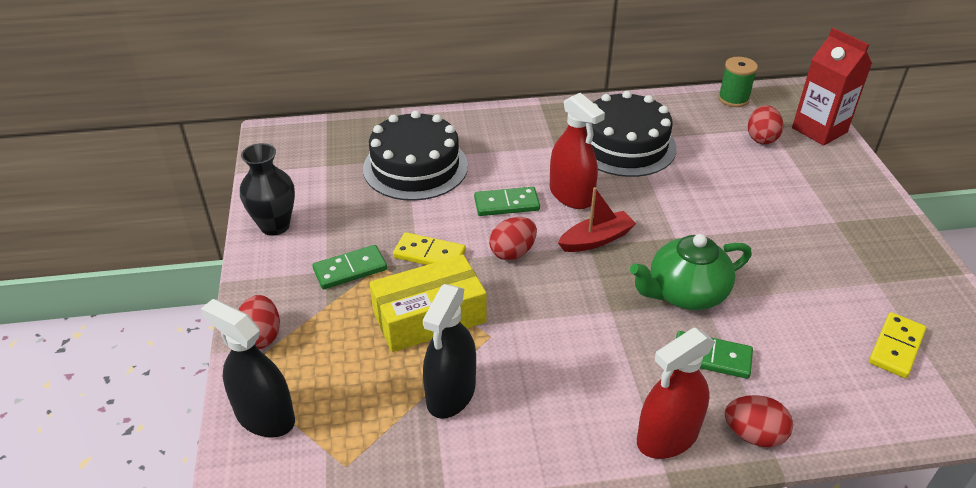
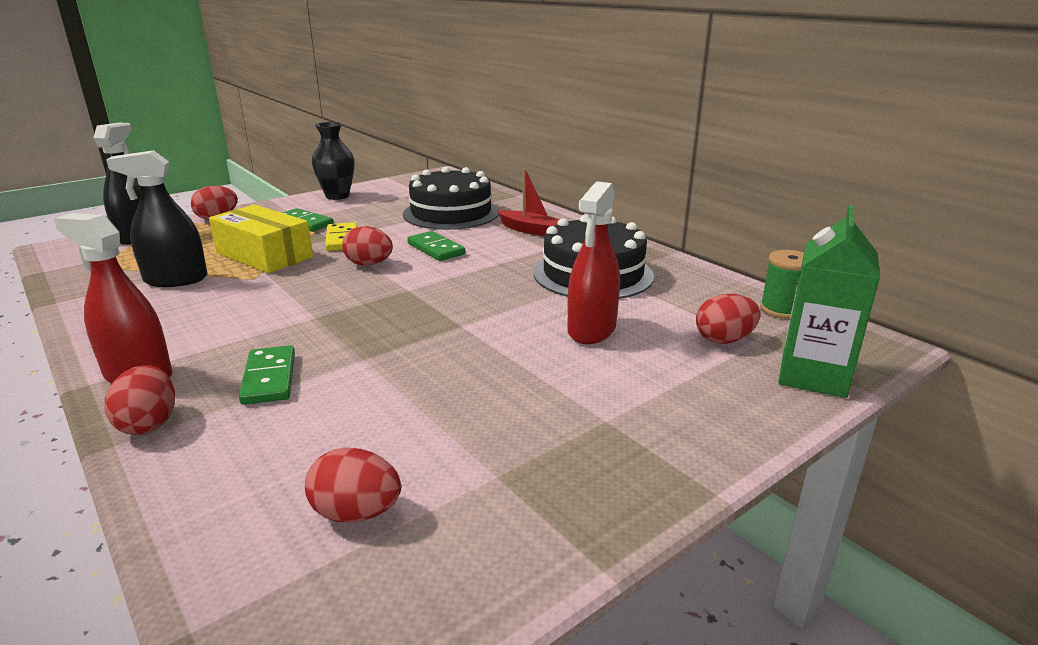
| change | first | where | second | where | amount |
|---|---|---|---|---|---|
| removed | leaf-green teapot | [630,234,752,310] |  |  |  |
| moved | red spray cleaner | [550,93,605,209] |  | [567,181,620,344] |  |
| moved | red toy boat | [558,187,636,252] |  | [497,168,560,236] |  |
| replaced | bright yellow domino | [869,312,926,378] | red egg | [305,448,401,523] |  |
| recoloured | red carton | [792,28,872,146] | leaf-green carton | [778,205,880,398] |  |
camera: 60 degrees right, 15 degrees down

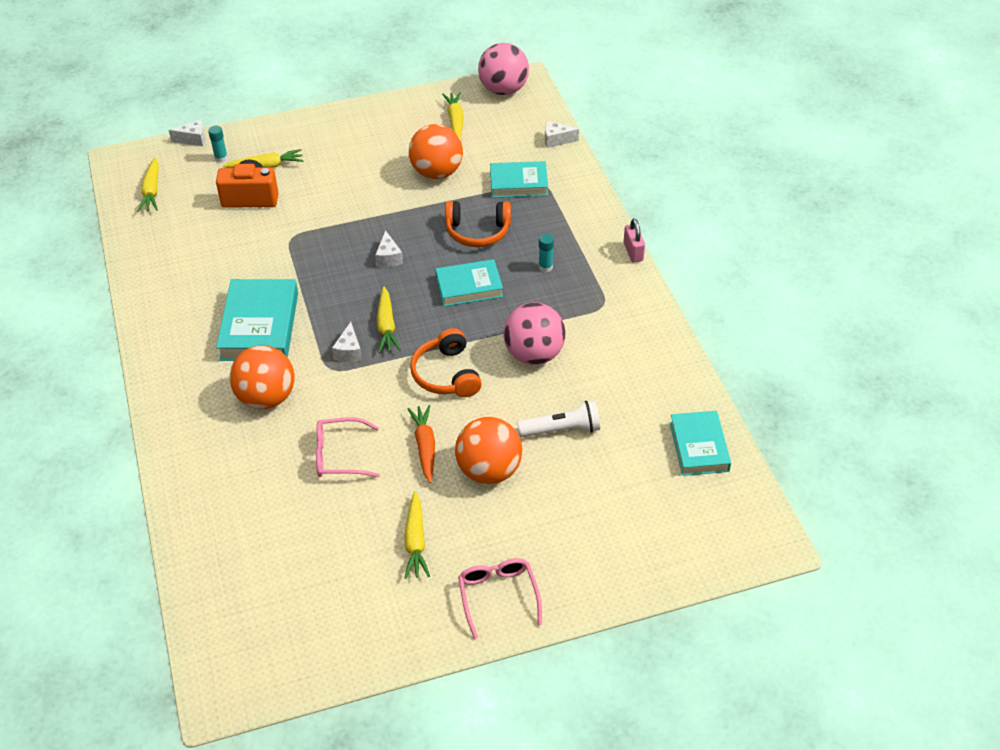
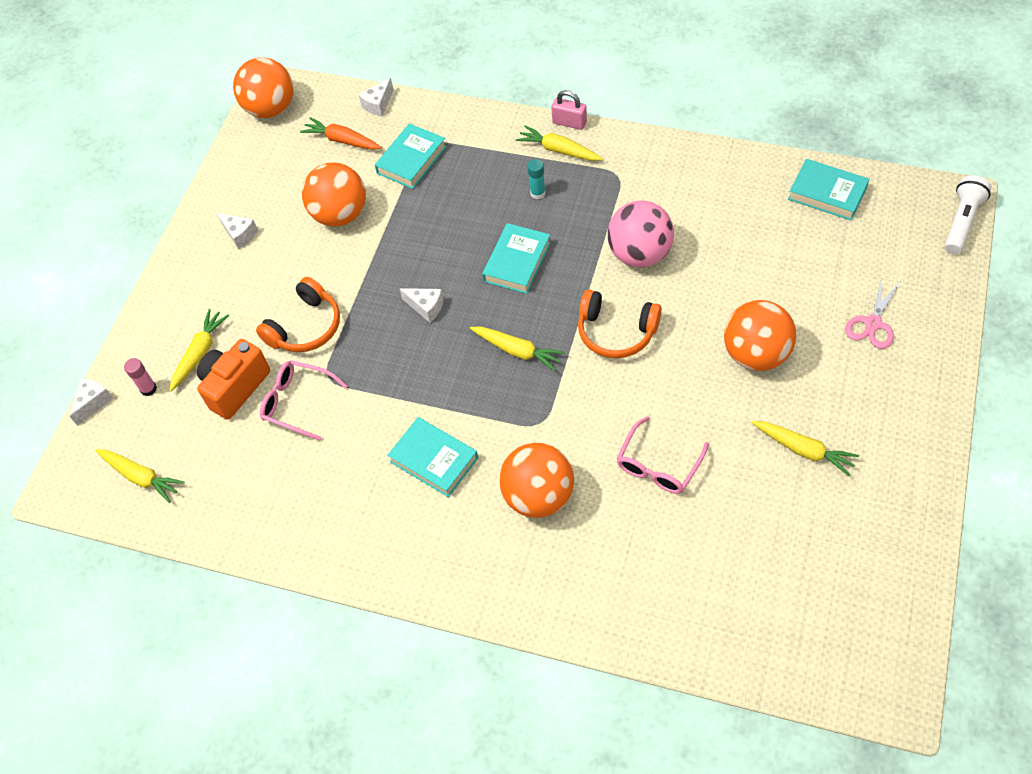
| change | first | where | second | where | amount |
|---|---|---|---|---|---|
| added |  |  | rosy shears | [845,277,901,349] |  |
| moved | snow-white cheese | [332,322,362,362] |  | [217,213,258,250] |  |
| moved | orange-coloured root vegetable | [407,405,435,483] |  | [300,117,382,150] |  |
| moved | bright yellow root vegetable | [442,92,464,139] |  | [516,125,603,161] |  |
| moved | orange-coloured headphones | [445,201,511,247] |  | [256,277,340,352] |  |
| moved | rosy eyeglasses | [458,558,542,639] |  | [260,360,347,441] |  |
| moved | snow-white pocket torch | [517,400,600,437] |  | [945,175,991,254] |  |
| recoloured | teal glue stick | [208,126,228,163] | rosy glue stick | [124,358,157,396] |  |
| recoloured | rosy play ball | [478,43,529,95] | orange-coloured play ball | [233,57,293,118] |  |
| resized | teal book | [216,279,298,361] |  | [387,417,478,497] | x0.66 |
camera: 50 degrees left, 10 degrees up

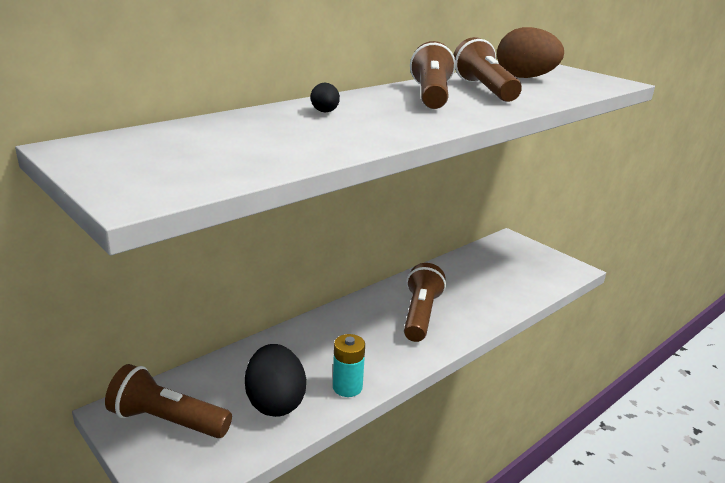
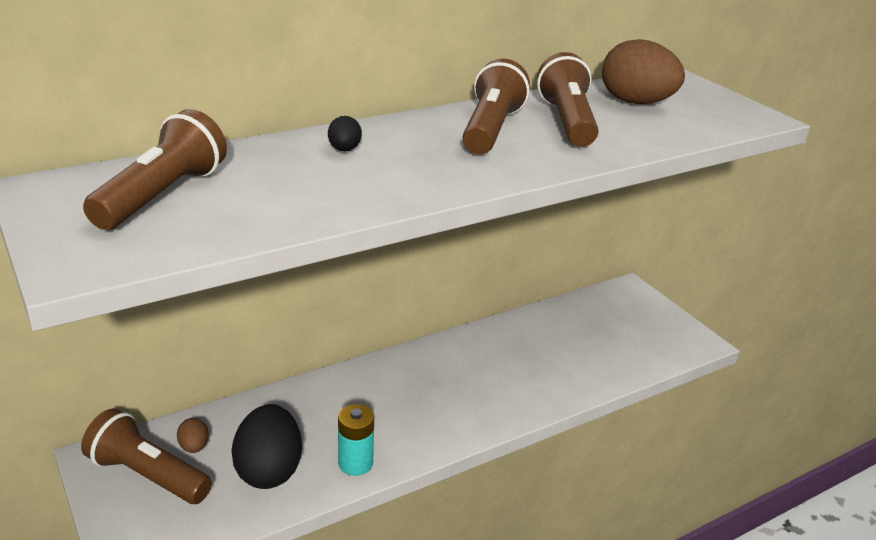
| change | first | where | second | where | amount |
|---|---|---|---|---|---|
| added |  |  | russet egg | [177,418,209,453] |  |
| moved | russet pocket torch | [404,263,446,342] |  | [83,109,227,230] |  |
camera: 10 degrees right, 5 degrees up

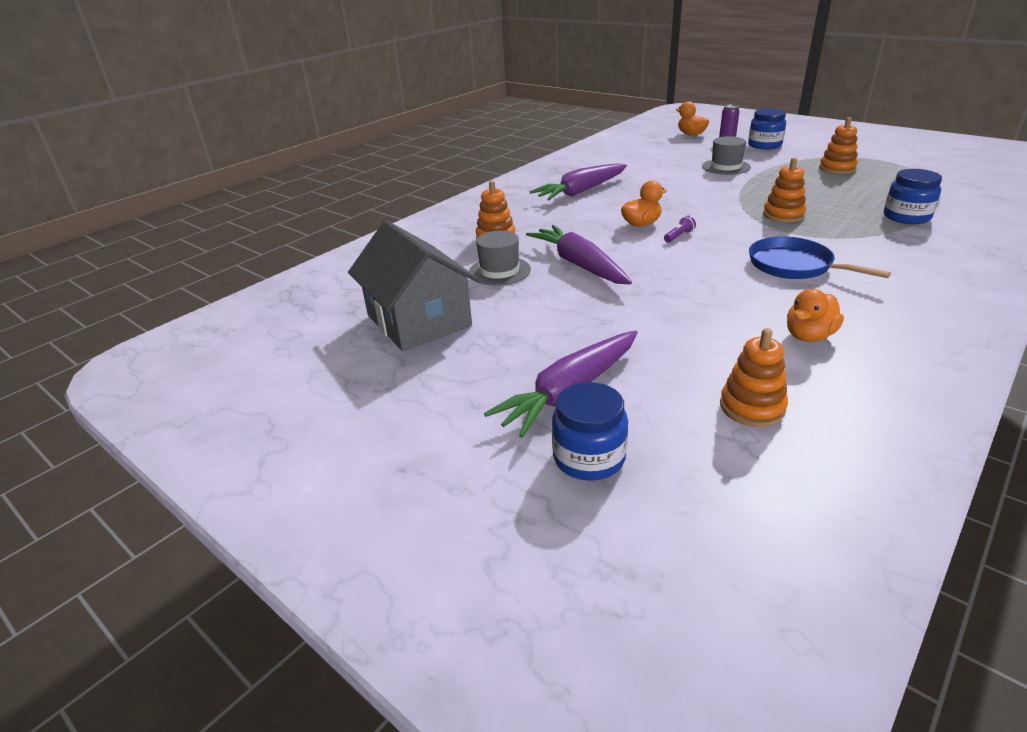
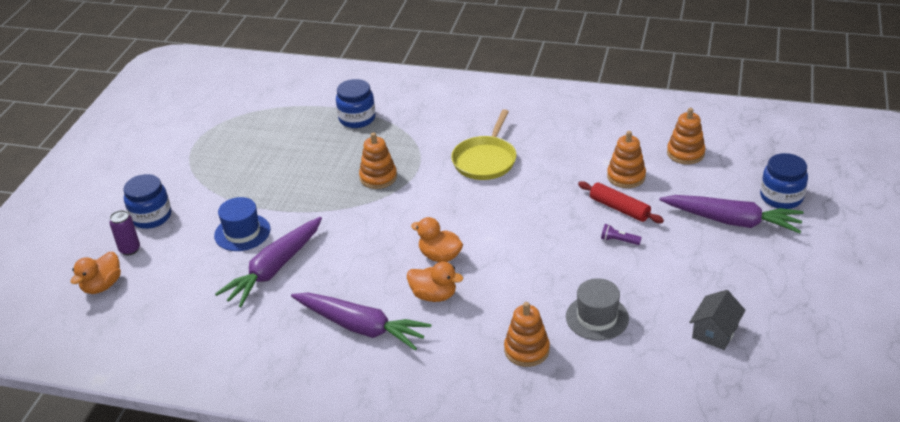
| change | first | where | second | where | amount |
|---|---|---|---|---|---|
| added |  |  | red pastry roller | [578,181,664,223] |  |
| moved | purple root vegetable | [526,225,632,285] |  | [215,217,322,307] |  |
| moved | purple pocket torch | [664,216,696,243] |  | [601,224,642,245] |  |
| moved | orange-coloured rubber duck | [787,289,844,342] |  | [407,262,463,302] |  |
| moved | orange-coloured ring stacker | [819,117,858,174] |  | [607,131,646,188] |  |
| recoloured | gray hat | [702,136,751,175] | royal blue hat | [214,197,270,251] |  |
| recoloured | royal blue pan | [749,237,891,279] | bright yellow pan | [451,109,516,180] |  |
| resized | gray cottage | [348,220,479,351] |  | [689,290,746,350] | x0.49 |
camera: 115 degrees left, 5 degrees up

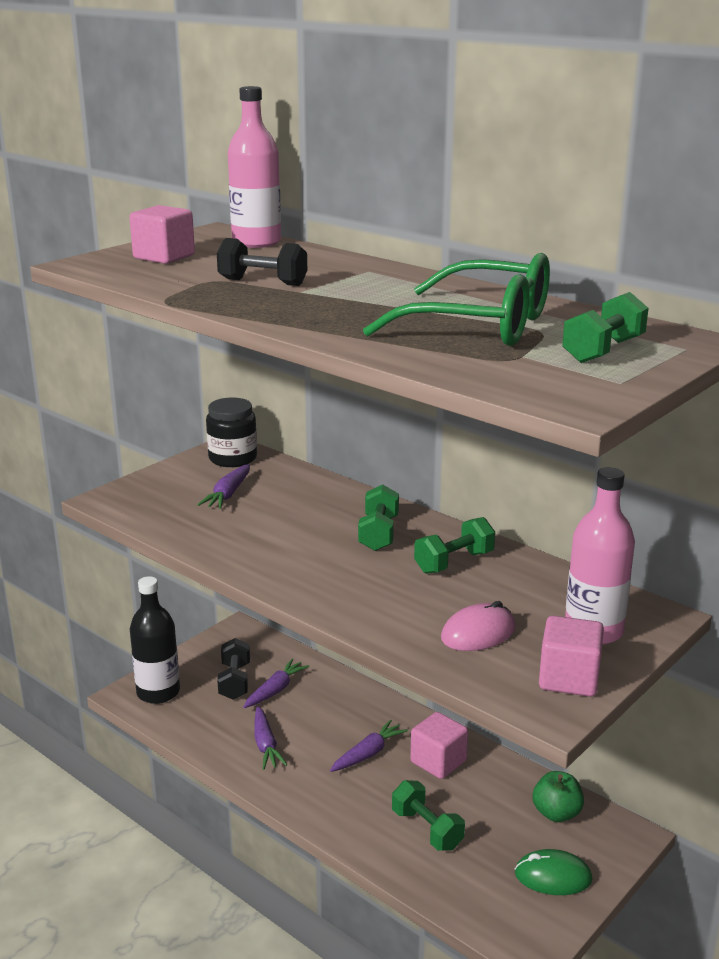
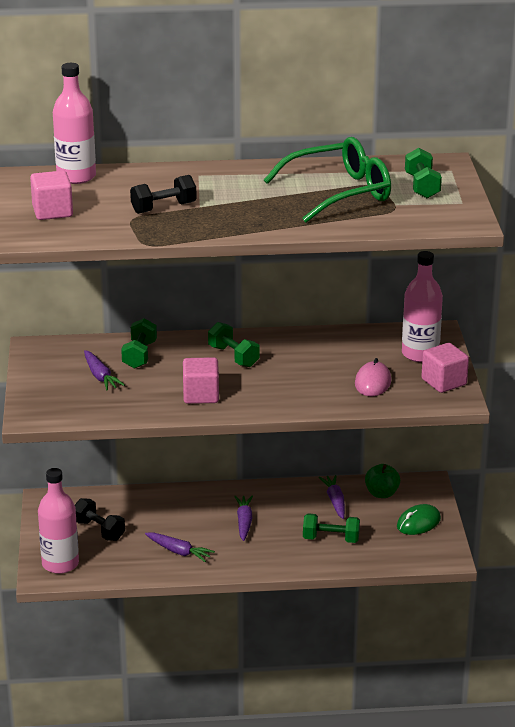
| change | first | where | second | where | amount |
|---|---|---|---|---|---|
| removed | ebony jam jar | [206,397,257,467] |  |  |  |
| moved | purple root vegetable | [243,659,309,708] |  | [319,475,345,519] |  |
| moved | rosy cube | [410,712,468,779] |  | [183,357,219,404] |  |
| moved | leaf-green hand weight | [414,517,495,574] |  | [121,318,157,369] |  |
| recoloured | ebony flask | [130,576,180,704] | rosy flask | [38,468,79,574] |  |
camera: 45 degrees left, 5 degrees up

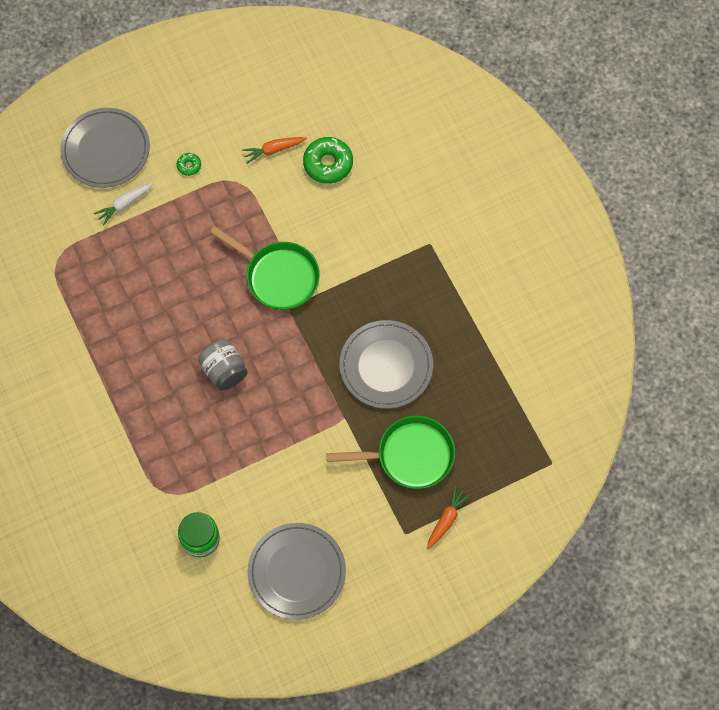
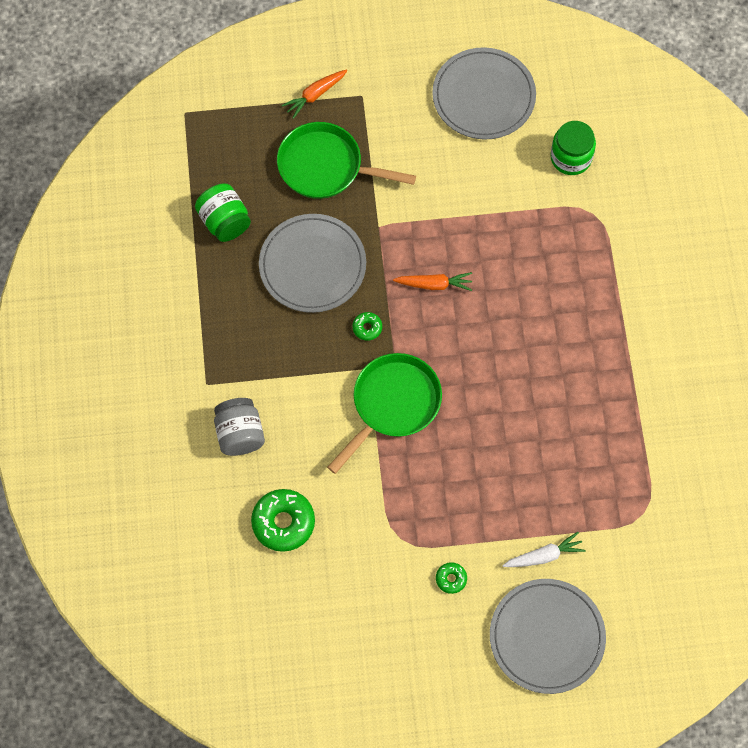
| change | first | where | second | where | amount |
|---|---|---|---|---|---|
| added |  |  | leaf-green jam jar | [195,183,251,242] |  |
| added |  |  | leaf-green doughnut | [353,312,382,341] |  |
| moved | gray jam jar | [198,339,248,390] |  | [214,398,265,456] |  |
| moved | orange-coloured root vegetable | [242,137,307,164] |  | [393,272,472,291] |  |
| turned | leaf-green pan | [210,226,320,310] |  | [327,353,442,474] | 75 degrees clockwise |
camera: 160 degrees left, 0 degrees up

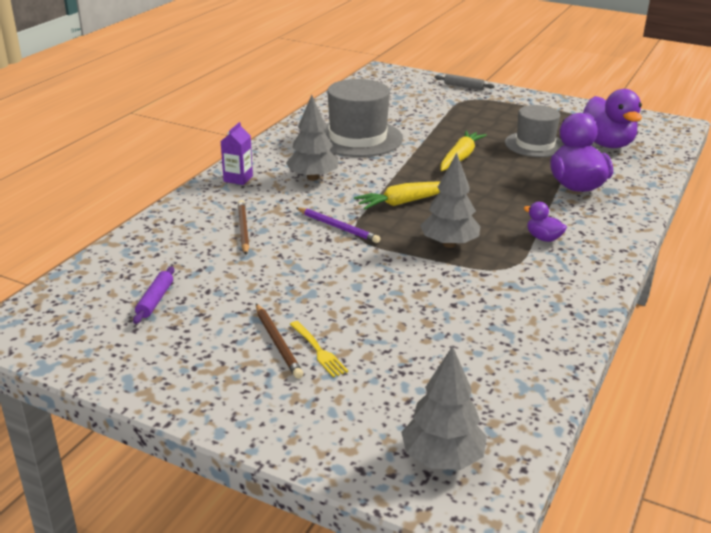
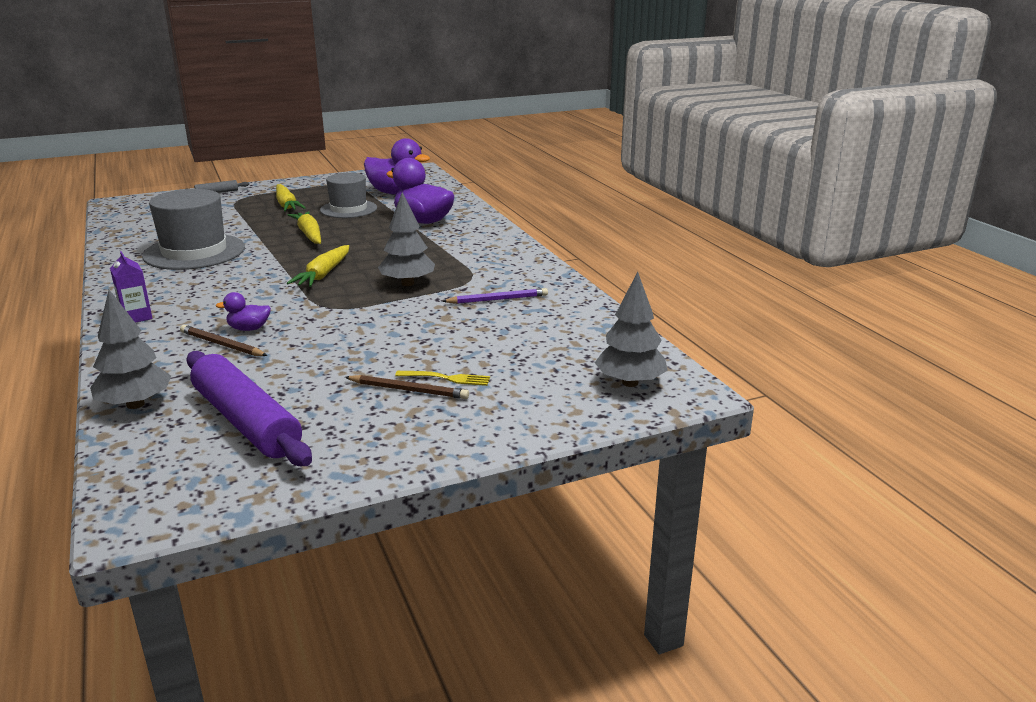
| change | first | where | second | where | amount |
|---|---|---|---|---|---|
| added |  |  | bright yellow root vegetable | [276,184,306,211] |  |
| moved | gray fir tree | [286,95,338,181] |  | [90,290,171,409] |  |
| moved | purple lead pencil | [296,207,380,243] |  | [442,288,548,304] |  |
| moved | purple rubber duck | [524,202,567,242] |  | [215,292,271,331] |  |
| resized | purple pastry roller | [133,266,174,324] |  | [186,351,312,466] | x2.31 |
camera: 50 degrees left, 5 degrees down

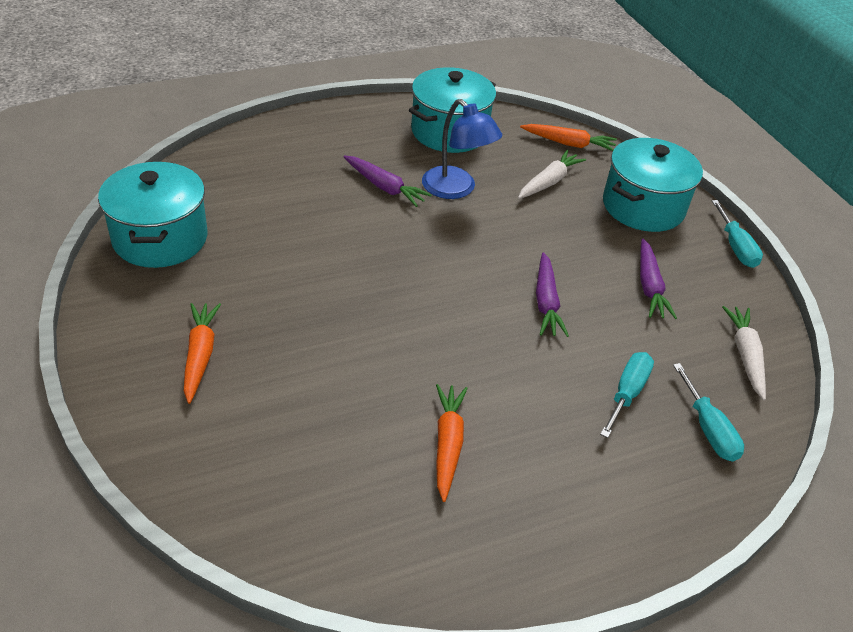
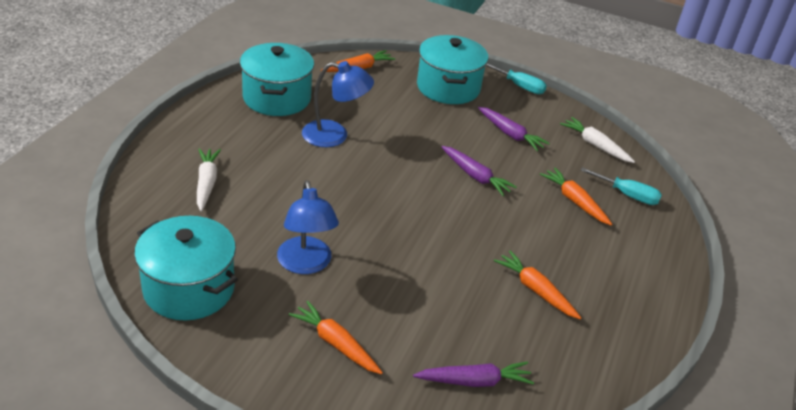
| change | first | where | second | where | amount |
|---|---|---|---|---|---|
| added |  |  | royal blue desk lamp | [277,180,339,274] |  |
| moved | purple root vegetable | [343,155,432,207] |  | [413,362,534,387] |  |
| moved | snow-white root vegetable | [518,150,586,199] |  | [197,148,221,212] |  |
| replaced | teal flat screwdriver | [600,352,654,438] | orange-coloured root vegetable | [540,168,612,225] |  |
camera: 45 degrees left, 5 degrees down

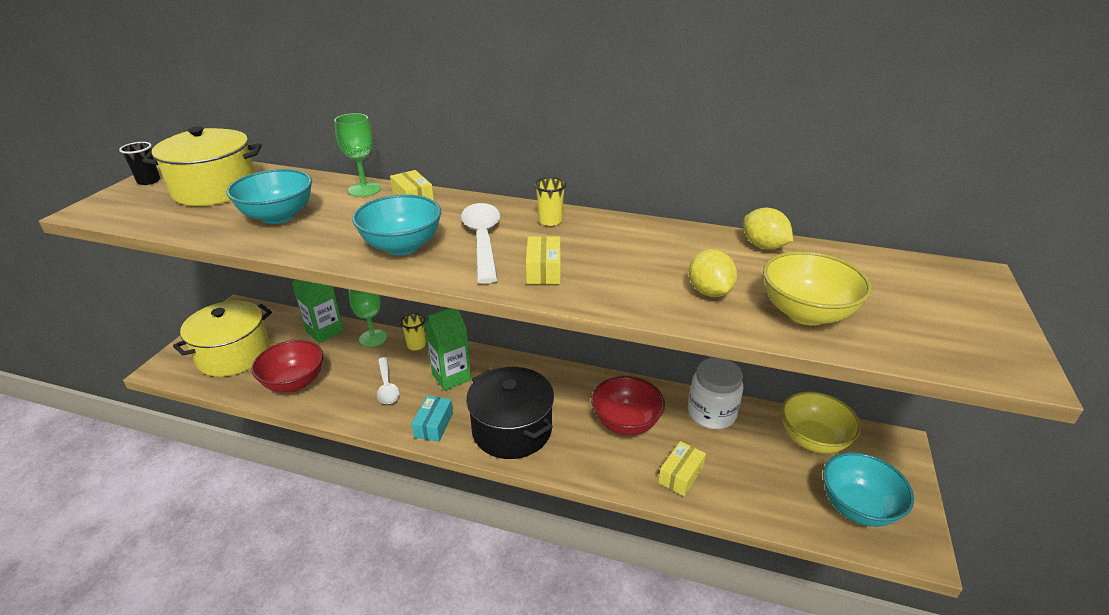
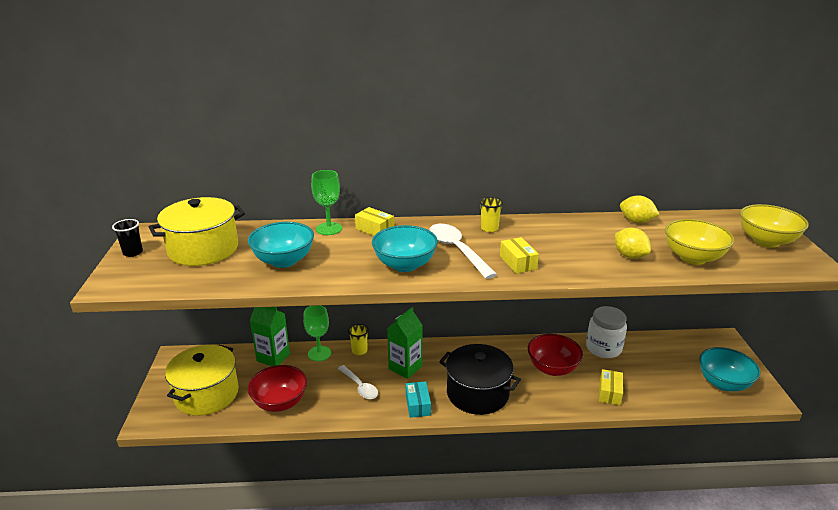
| change | first | where | second | where | amount |
|---|---|---|---|---|---|
| moved | bright yellow serving bowl | [781,391,861,454] |  | [740,204,809,247] |  |
camera: 20 degrees left, 5 degrees down

